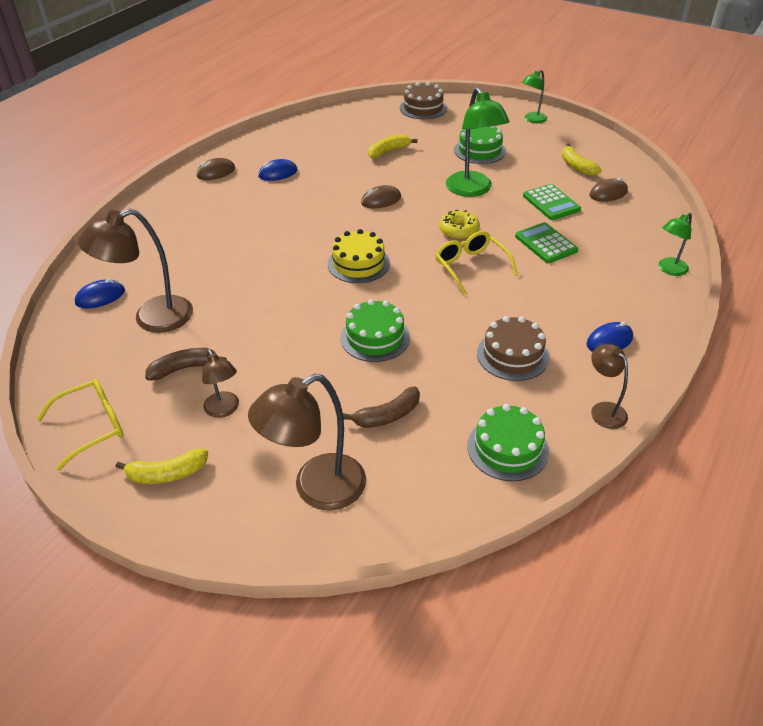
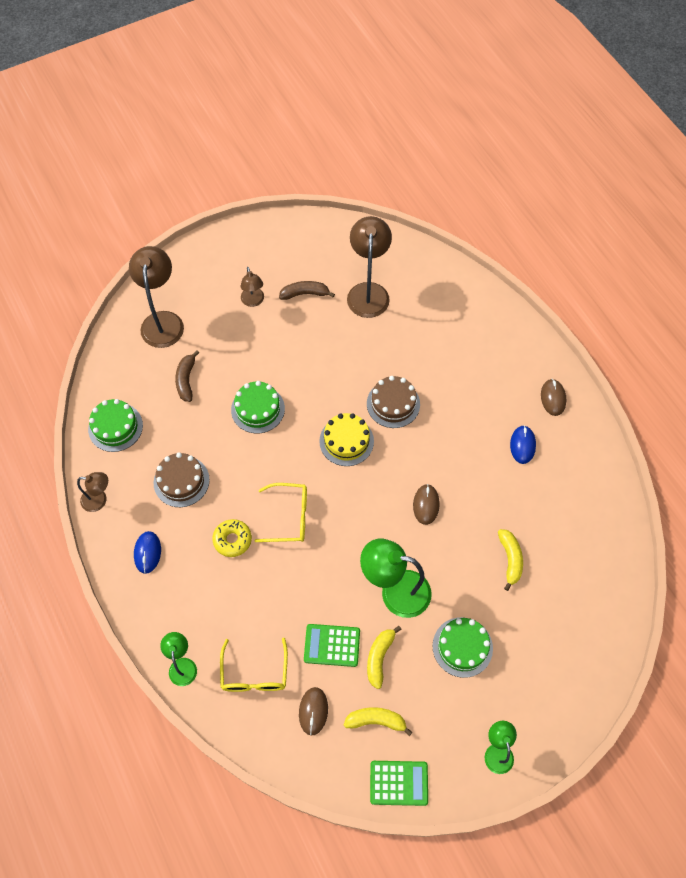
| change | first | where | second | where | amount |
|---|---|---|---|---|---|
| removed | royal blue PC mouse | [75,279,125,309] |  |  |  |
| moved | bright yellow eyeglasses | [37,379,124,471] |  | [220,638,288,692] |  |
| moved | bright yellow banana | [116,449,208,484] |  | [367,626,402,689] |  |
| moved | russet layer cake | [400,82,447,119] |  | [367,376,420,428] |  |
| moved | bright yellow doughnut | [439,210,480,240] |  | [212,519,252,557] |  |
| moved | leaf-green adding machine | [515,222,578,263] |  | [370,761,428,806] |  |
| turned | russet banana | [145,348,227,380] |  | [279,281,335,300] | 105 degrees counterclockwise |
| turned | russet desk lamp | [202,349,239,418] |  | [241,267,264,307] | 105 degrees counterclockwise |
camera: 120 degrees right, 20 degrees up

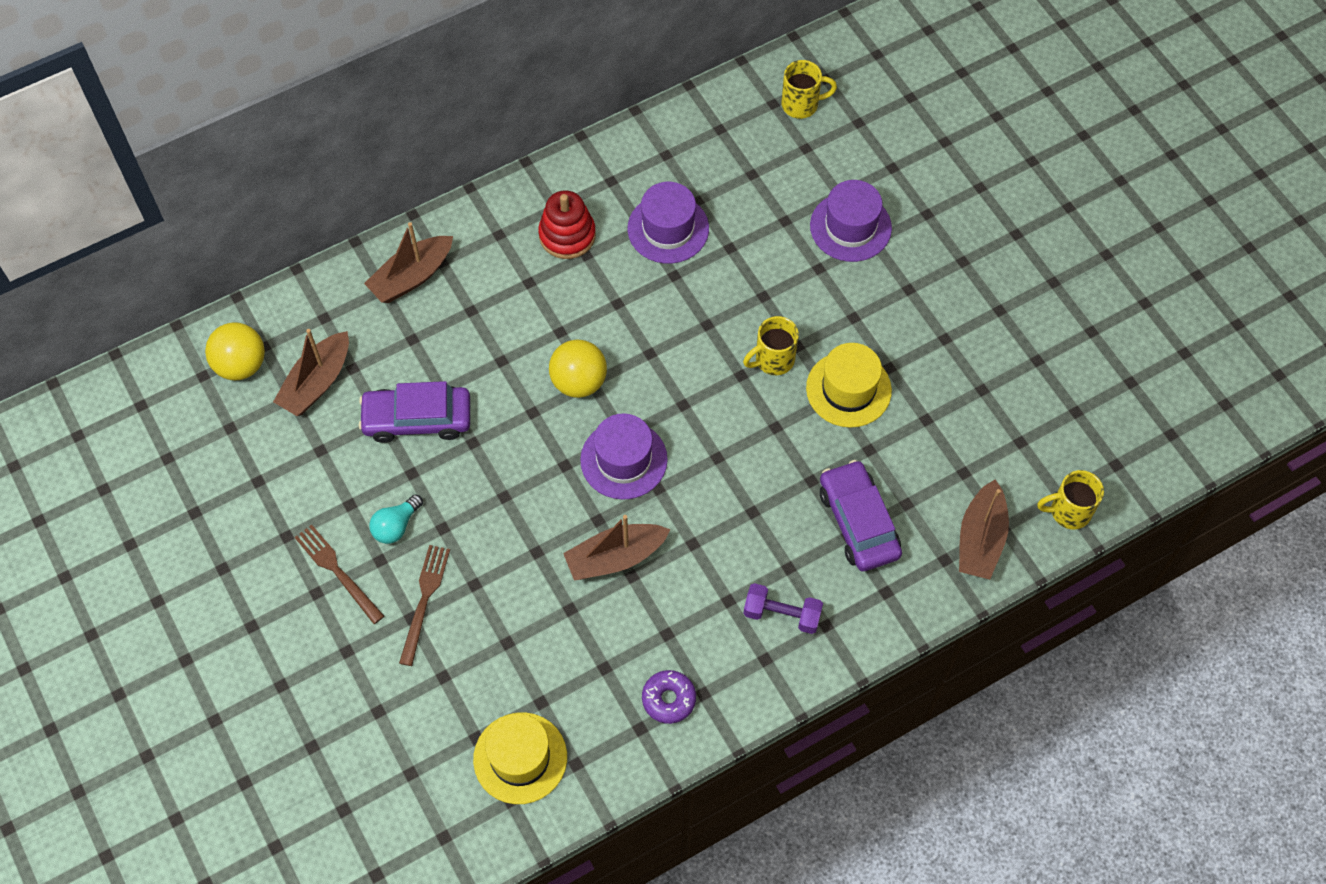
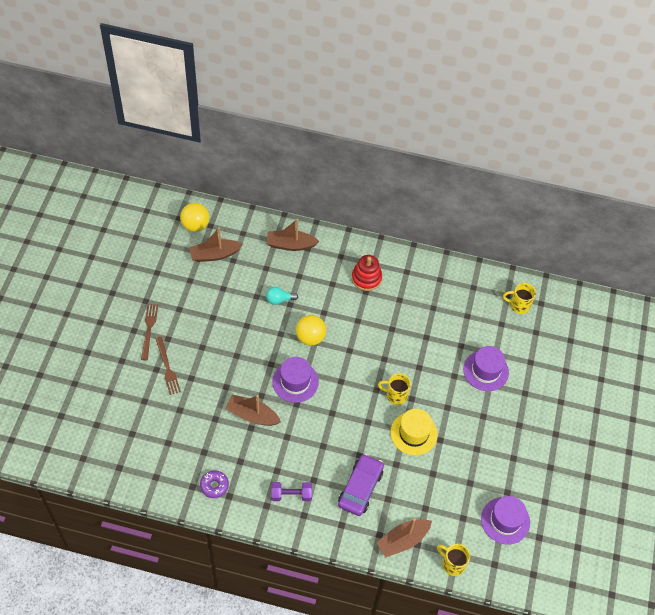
| change | first | where | second | where | amount |
|---|---|---|---|---|---|
| removed | purple automobile | [359,381,470,443] |  |  |  |
| removed | bright yellow hat | [473,712,567,804] |  |  |  |
| moved | teal lightbulb | [369,494,423,544] |  | [266,287,298,305] |  |
| moved | purple hat | [628,182,709,264] |  | [481,496,530,544] |  |
| turned | russet table fork | [399,545,450,666] |  | [155,337,181,395] | 105 degrees clockwise |
| turned | purple hand weight | [743,583,823,634] |  | [271,482,312,501] | 60 degrees counterclockwise |
| turned | bright yellow mug | [782,60,837,119] |  | [503,283,536,314] | 150 degrees clockwise |
camera: 40 degrees right, 5 degrees down

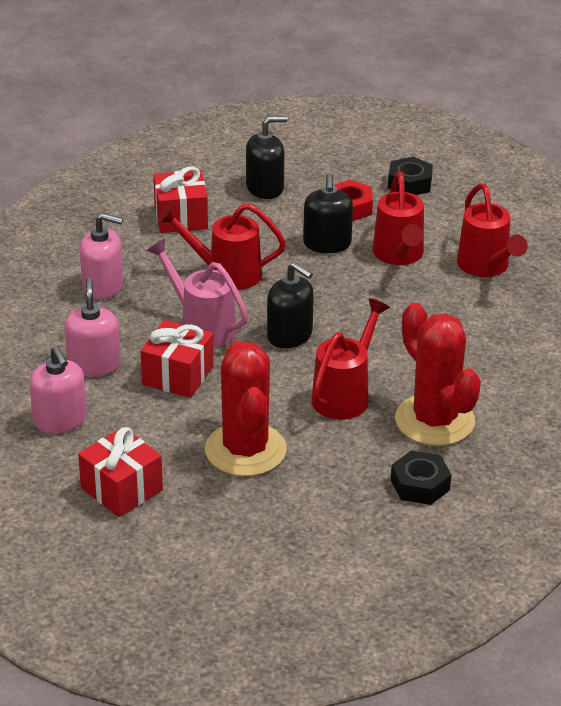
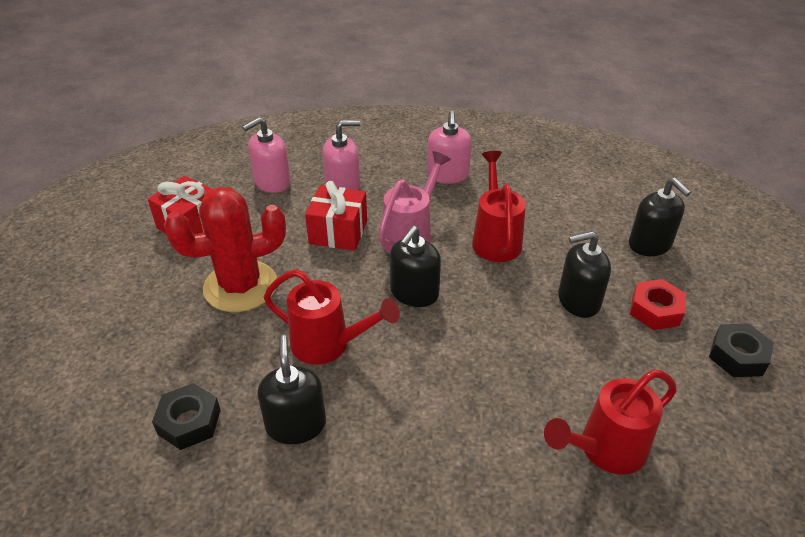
| change | first | where | second | where | amount |
|---|---|---|---|---|---|
| removed | red gift | [153,166,208,233] |  |  |  |
| removed | red watering pot | [373,172,424,265] |  |  |  |
| replaced | red cactus | [395,303,481,446] | ebony soap pump | [257,335,326,444] |  |
camera: 80 degrees right, 5 degrees up

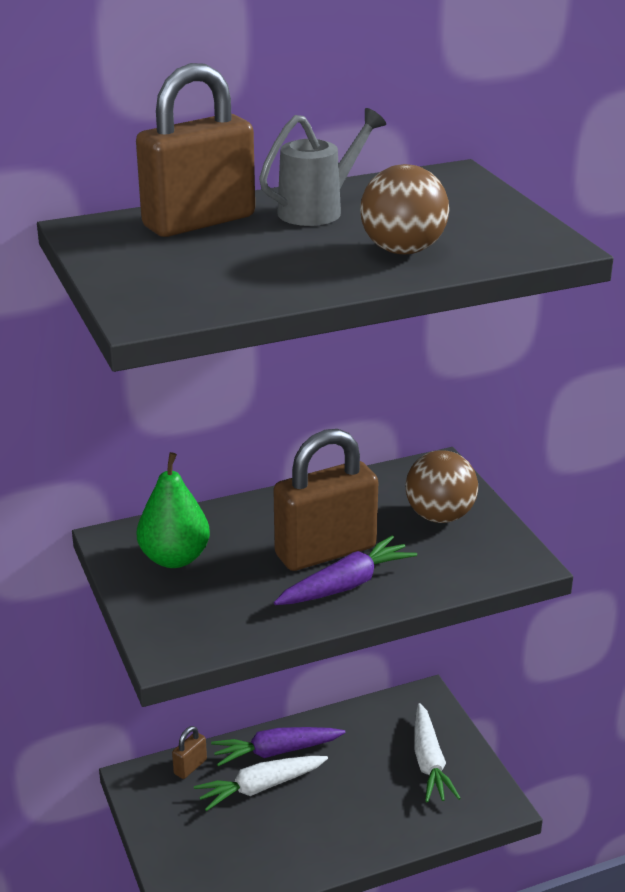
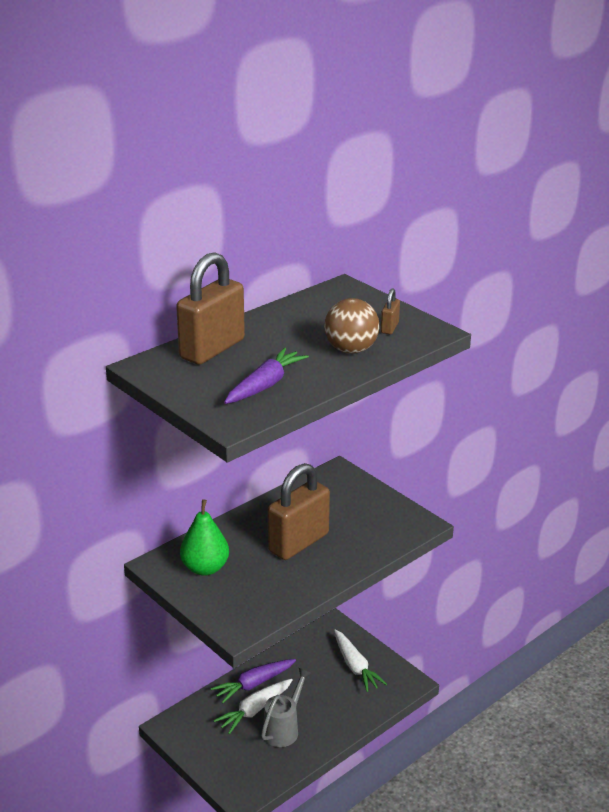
| change | first | where | second | where | amount |
|---|---|---|---|---|---|
| removed | russet play ball | [405,450,478,523] |  |  |  |
| moved | russet small lock | [172,726,207,779] |  | [381,288,400,334] |  |
| moved | gray watering pot | [259,108,386,226] |  | [261,668,312,747] |  |
| moved | purple root vegetable | [274,535,417,605] |  | [224,348,309,404] |  |
camera: 20 degrees left, 0 degrees up

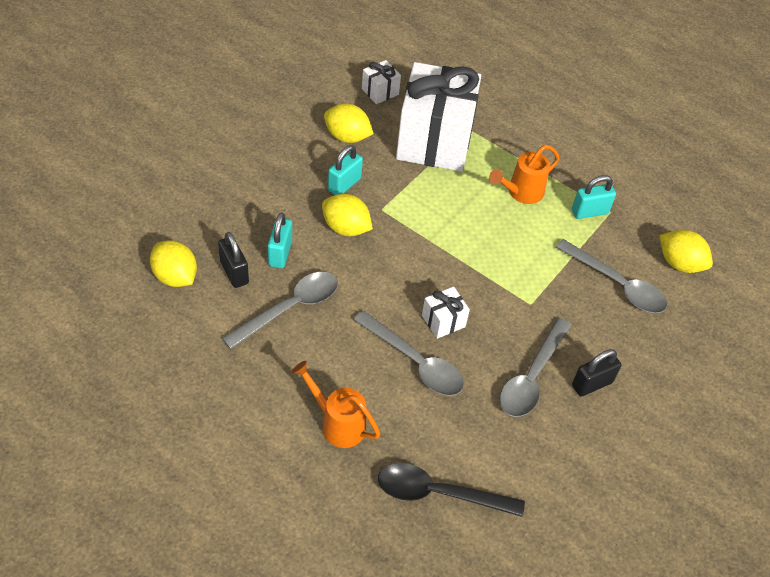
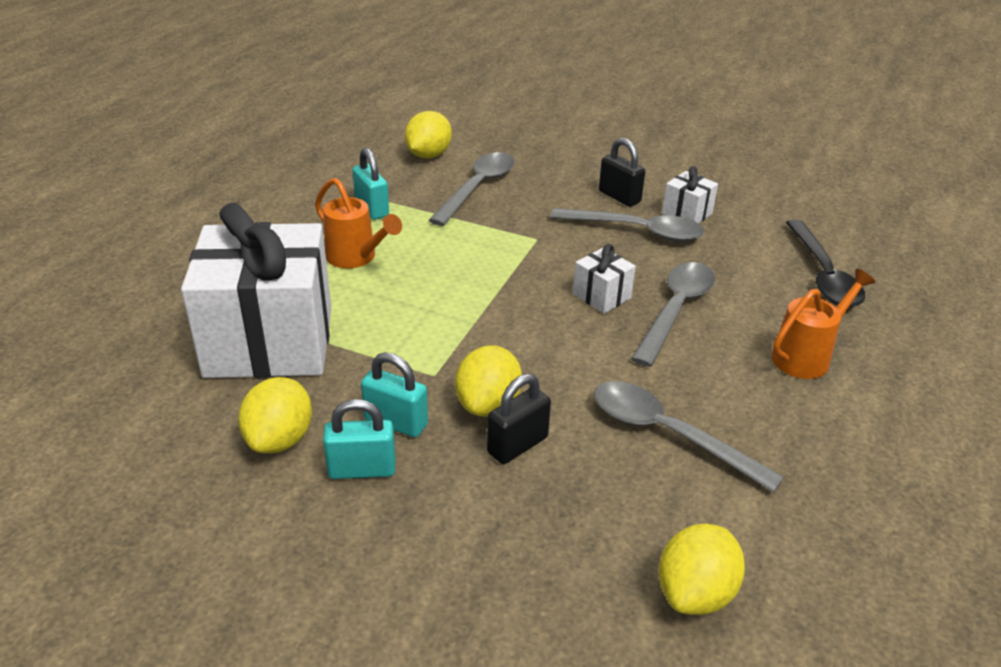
| change | first | where | second | where | amount |
|---|---|---|---|---|---|
| moved | ebony small lock | [218,232,249,288] |  | [487,374,551,464] |  |
| moved | teal small lock | [268,212,292,268] |  | [323,399,395,479] |  |
| moved | snow-white gift | [362,60,401,104] |  | [662,166,718,223] |  |
| turned | orange-coloured watering pot | [292,361,380,448] |  | [771,269,875,379] | 150 degrees counterclockwise |
camera: 100 degrees left, 15 degrees down

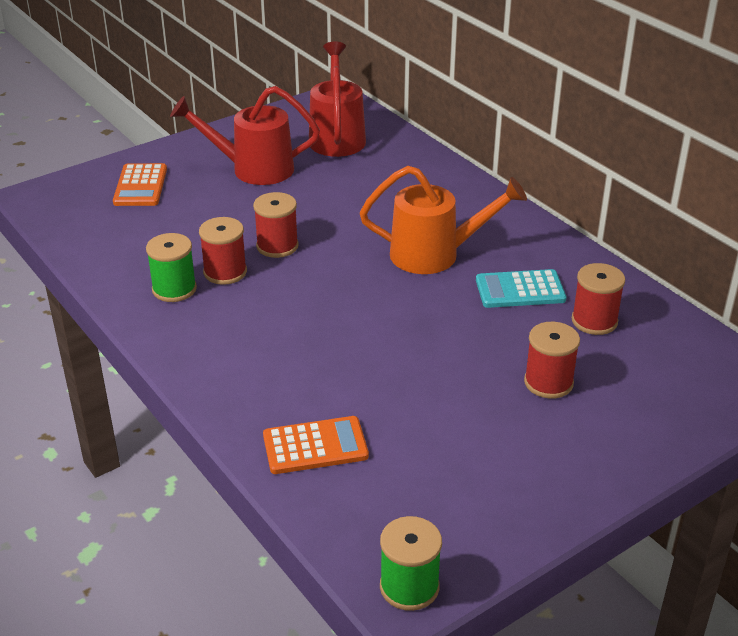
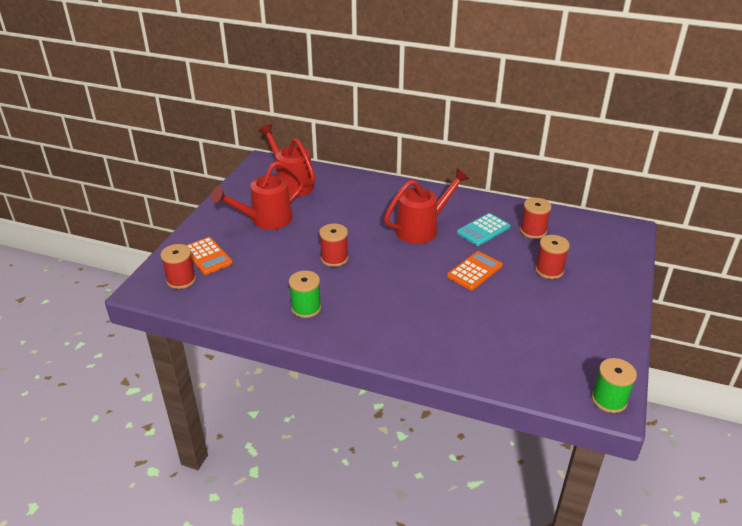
| change | first | where | second | where | amount |
|---|---|---|---|---|---|
| moved | red spool | [199,217,247,285] |  | [160,244,196,289] |  |
| moved | orange-coloured adding machine | [263,416,369,474] |  | [447,251,502,290] |  |
| recoloured | orange-coloured watering pot | [360,166,527,274] | red watering pot | [384,168,469,244] |  |
camera: 35 degrees left, 0 degrees up

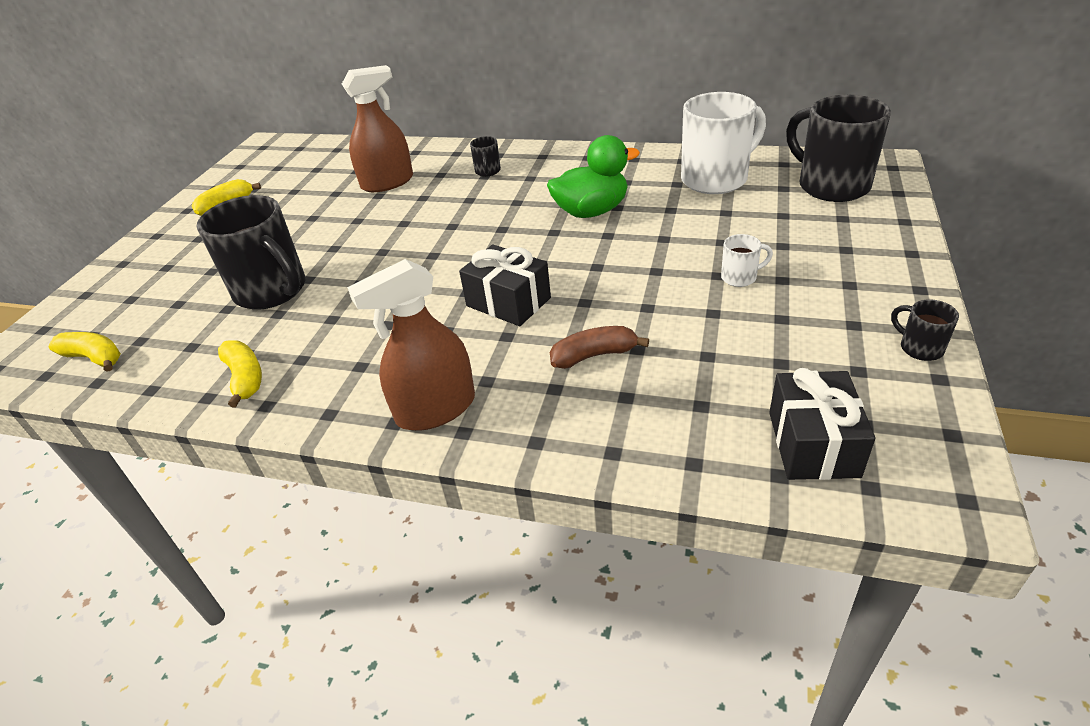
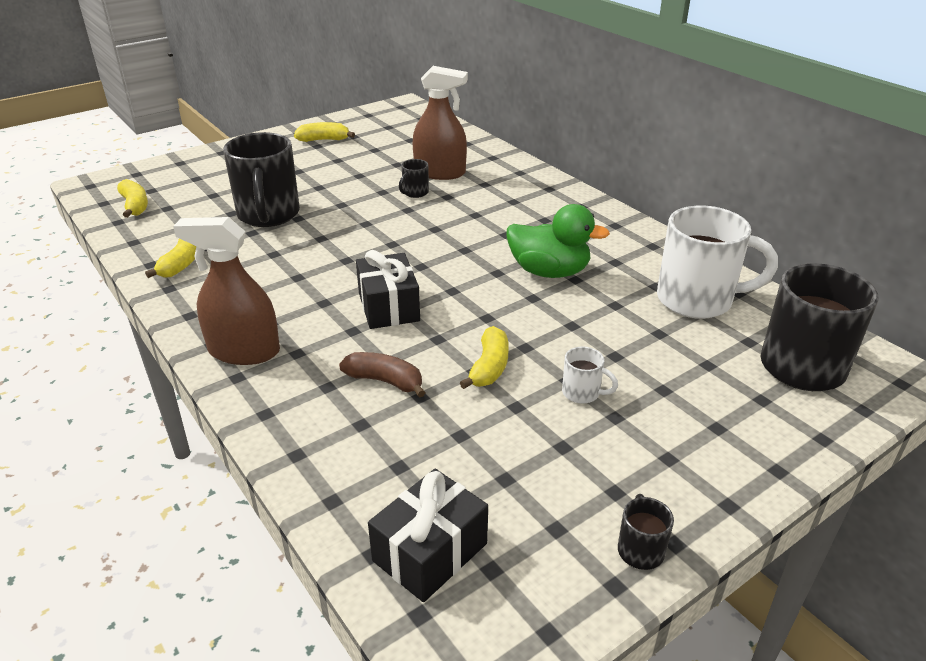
| change | first | where | second | where | amount |
|---|---|---|---|---|---|
| added |  |  | bright yellow banana | [460,326,509,389] |  |
| moved | ebony mug | [470,136,501,177] |  | [399,159,429,198] |  |
camera: 35 degrees right, 5 degrees down

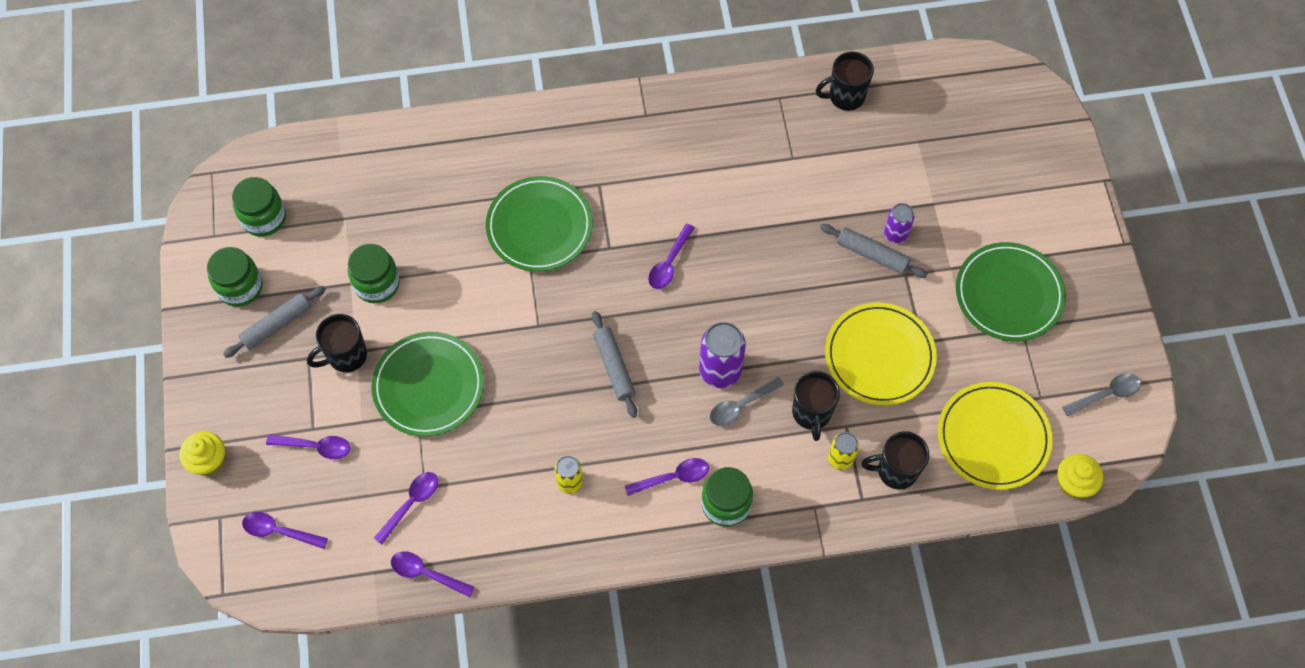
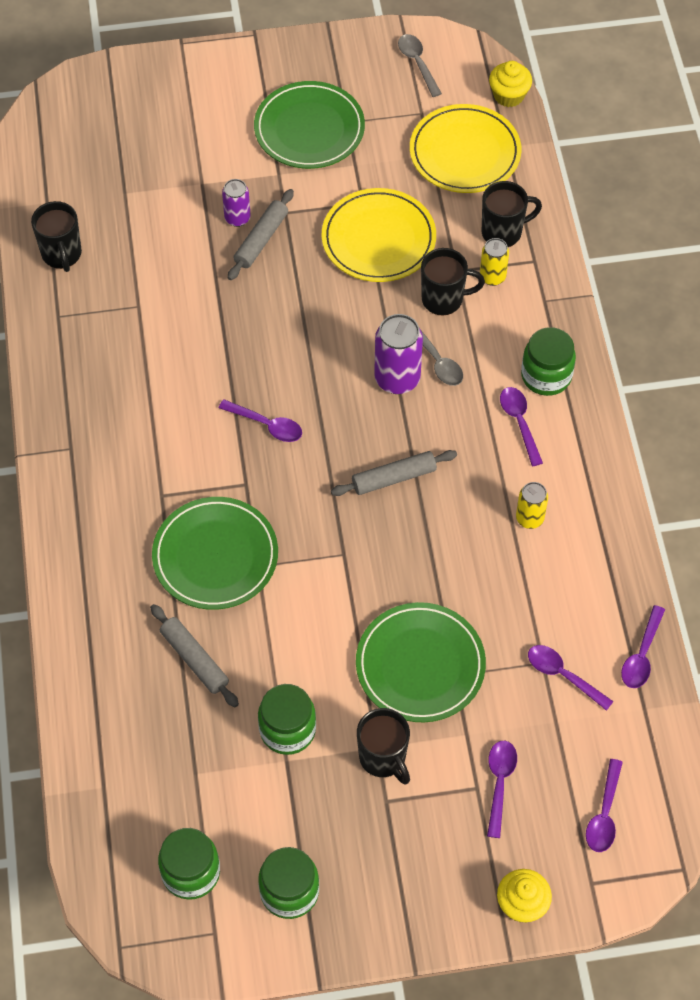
| change | first | where | second | where | amount |
|---|---|---|---|---|---|
| moved | gray pastry roller | [223,286,326,358] |  | [150,604,239,707] |  |
| turned | ebony mug | [861,431,929,490] |  | [482,181,542,247] | 105 degrees counterclockwise |
camera: 90 degrees left, 5 degrees down

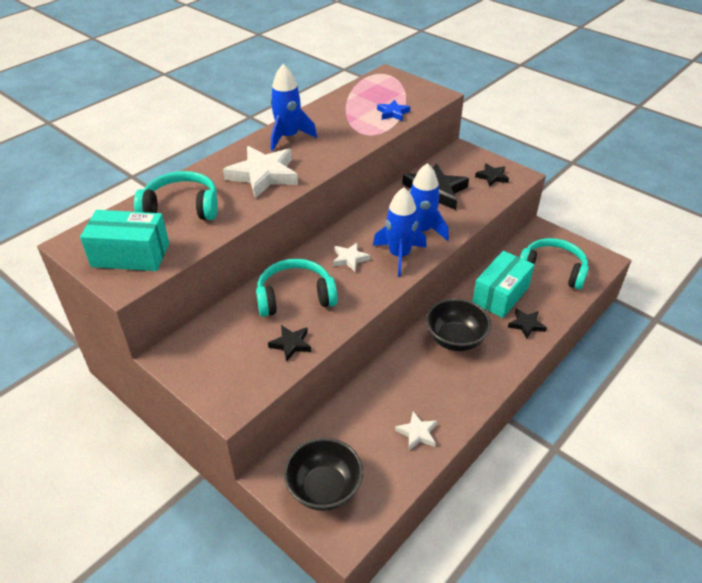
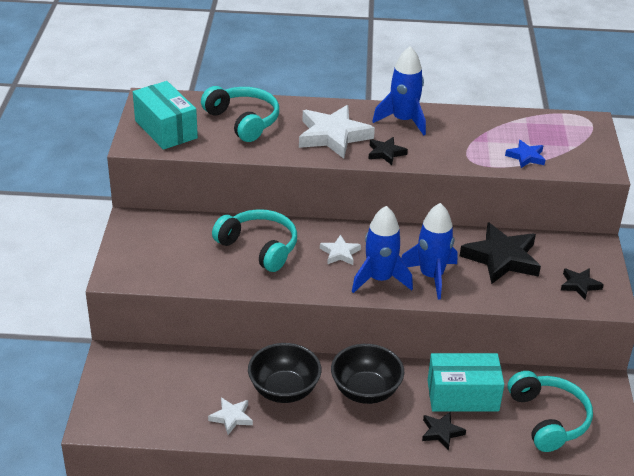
| change | first | where | second | where | amount |
|---|---|---|---|---|---|
| moved | ebony star | [268,325,311,361] |  | [368,137,408,165] |  |
| moved | ebony serving bowl | [284,438,363,511] |  | [248,343,321,403] |  |
camera: 50 degrees right, 5 degrees down

